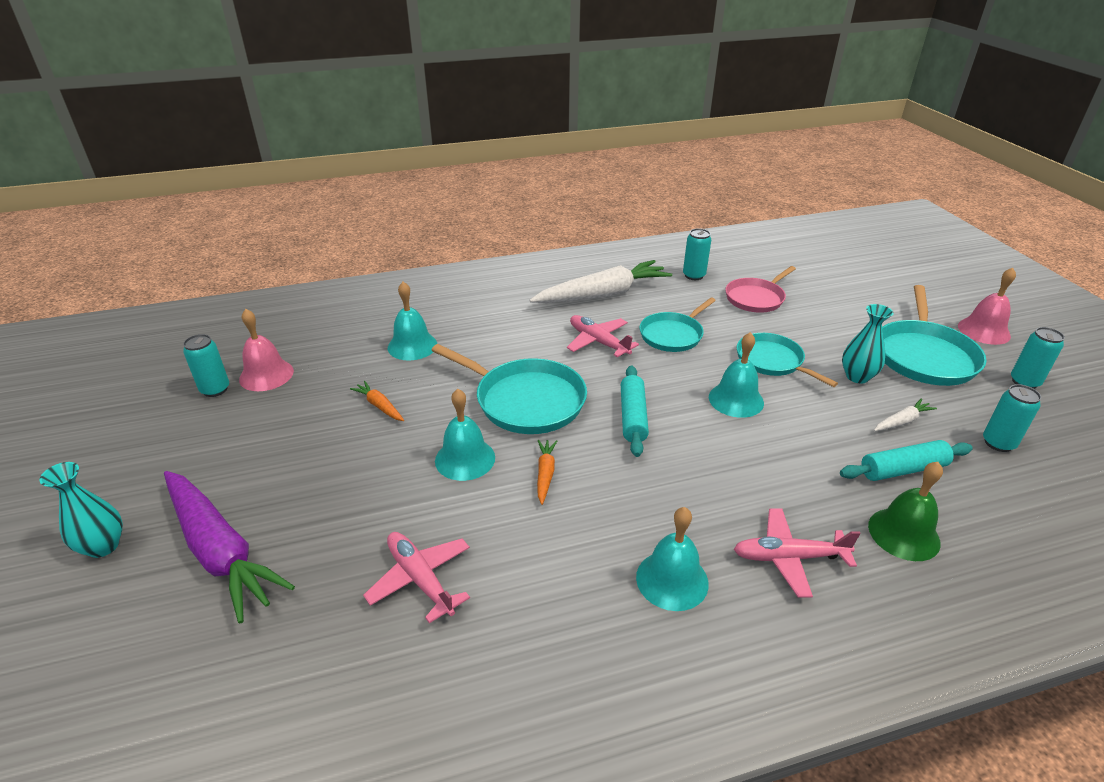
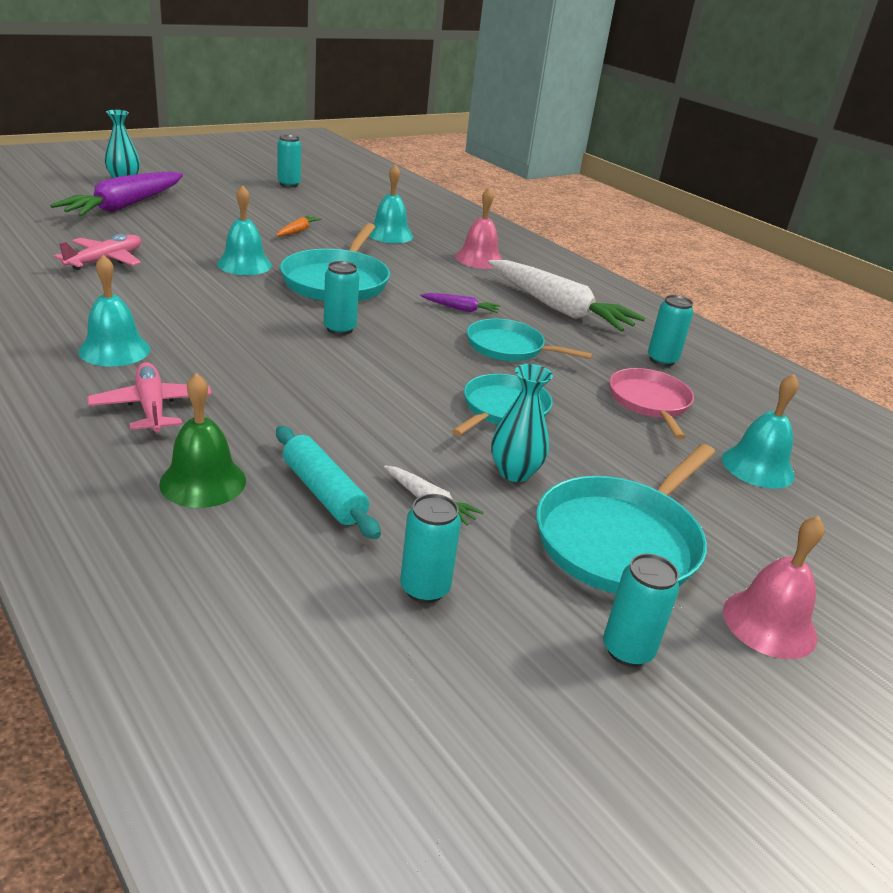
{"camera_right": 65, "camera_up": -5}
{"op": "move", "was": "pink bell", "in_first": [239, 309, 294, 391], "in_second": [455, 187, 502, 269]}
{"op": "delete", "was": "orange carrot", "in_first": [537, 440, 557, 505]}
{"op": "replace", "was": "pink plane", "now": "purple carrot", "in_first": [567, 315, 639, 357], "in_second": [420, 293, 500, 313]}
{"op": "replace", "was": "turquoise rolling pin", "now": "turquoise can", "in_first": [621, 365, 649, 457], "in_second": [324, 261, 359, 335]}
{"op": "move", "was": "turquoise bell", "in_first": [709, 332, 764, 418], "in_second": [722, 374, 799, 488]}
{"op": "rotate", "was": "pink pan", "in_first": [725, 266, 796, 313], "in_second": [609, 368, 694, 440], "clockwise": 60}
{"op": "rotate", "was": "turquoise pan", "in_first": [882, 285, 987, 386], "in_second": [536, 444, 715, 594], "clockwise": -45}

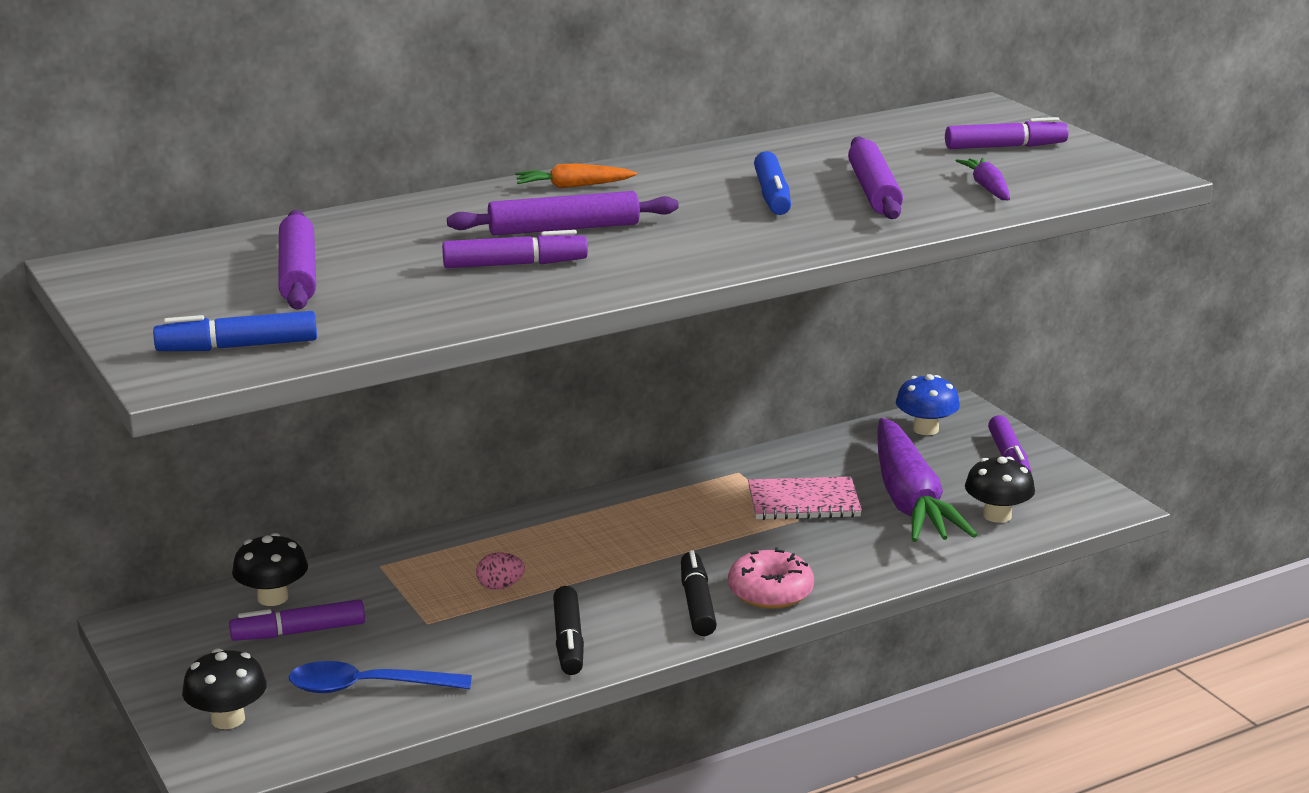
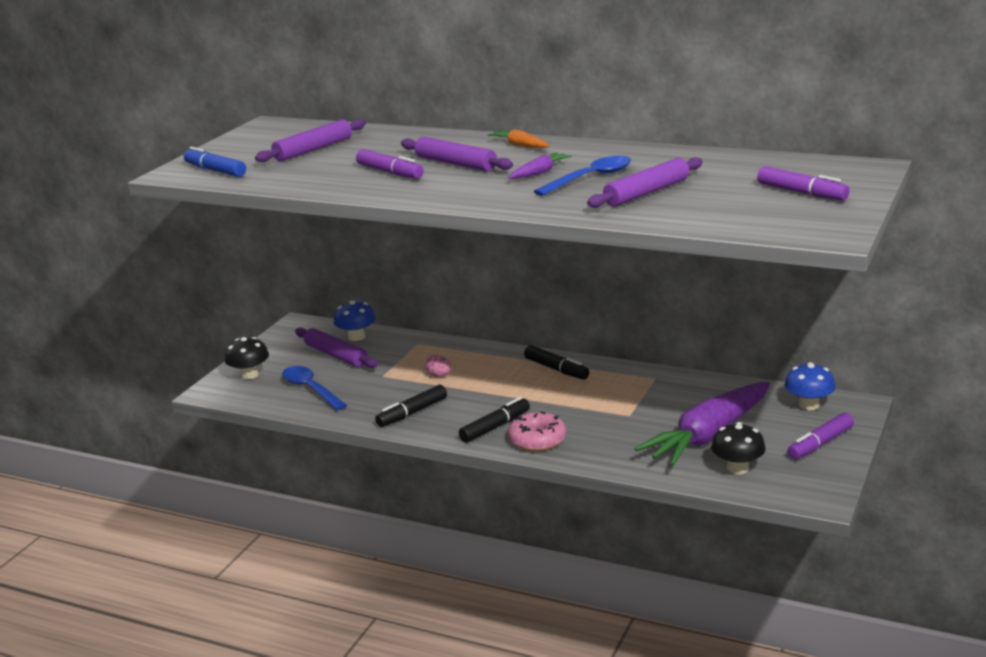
{"camera_right": 55, "camera_up": 0}
{"op": "replace", "was": "purple marker", "now": "purple rolling pin", "in_first": [229, 599, 365, 641], "in_second": [295, 327, 378, 368]}
{"op": "recolor", "was": "black mushroom", "now": "blue mushroom", "in_first": [232, 533, 308, 606], "in_second": [334, 300, 376, 341]}
{"op": "delete", "was": "pink notebook", "in_first": [748, 477, 862, 520]}
{"op": "replace", "was": "blue marker", "now": "blue spoon", "in_first": [754, 151, 791, 215], "in_second": [534, 156, 631, 196]}
{"op": "move", "was": "purple carrot", "in_first": [956, 158, 1010, 200], "in_second": [509, 152, 572, 179]}
{"op": "insert", "now": "black marker", "in_second": [524, 345, 589, 380]}

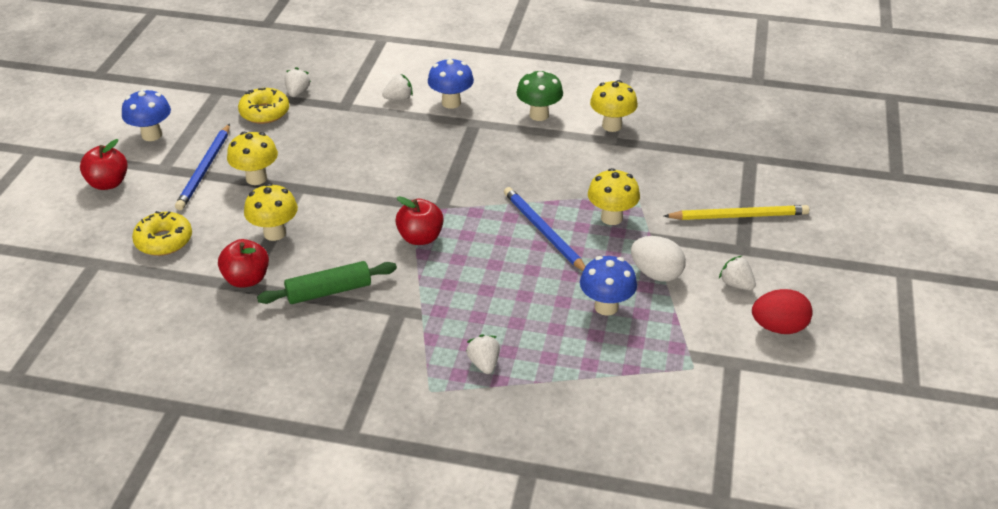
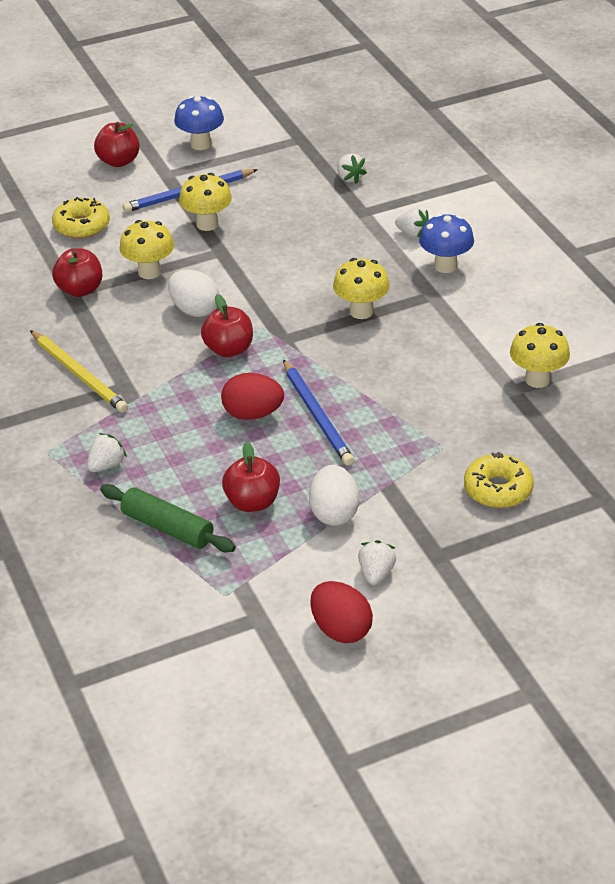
{"camera_right": 55, "camera_up": 0}
{"op": "move", "was": "yellow donut", "in_first": [238, 88, 289, 124], "in_second": [464, 452, 534, 508]}
{"op": "move", "was": "green rolling pin", "in_first": [257, 261, 397, 304], "in_second": [100, 484, 236, 552]}
{"op": "rotate", "was": "white strawberry", "in_first": [284, 67, 311, 97], "in_second": [337, 153, 367, 184], "clockwise": 90}
{"op": "rotate", "was": "blue pencil", "in_first": [504, 187, 586, 271], "in_second": [283, 359, 354, 466], "clockwise": 135}
{"op": "delete", "was": "green mushroom", "in_first": [516, 70, 563, 121]}
{"op": "replace", "was": "blue mushroom", "now": "red apple", "in_first": [580, 256, 637, 316], "in_second": [222, 442, 280, 512]}
{"op": "move", "was": "yellow mushroom", "in_first": [588, 168, 640, 225], "in_second": [333, 258, 390, 319]}
{"op": "move", "was": "yellow pencil", "in_first": [664, 205, 809, 220], "in_second": [30, 330, 128, 413]}
{"op": "insert", "now": "white egg", "in_second": [168, 270, 219, 317]}
{"op": "insert", "now": "red egg", "in_second": [221, 373, 284, 420]}

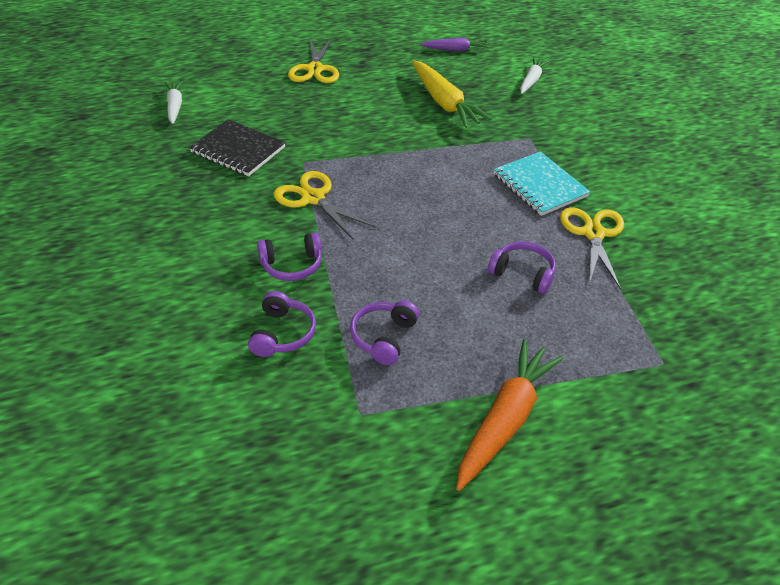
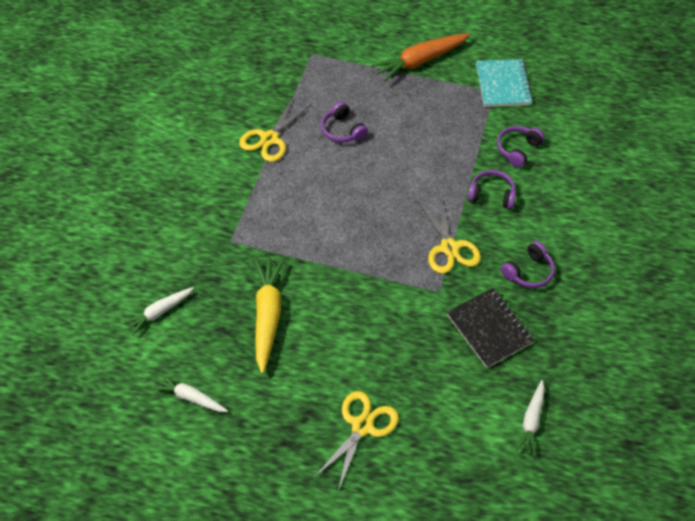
{"camera_right": -150, "camera_up": 10}
{"op": "move", "was": "purple headphones", "in_first": [350, 301, 419, 365], "in_second": [501, 241, 555, 288]}
{"op": "recolor", "was": "purple carrot", "now": "white carrot", "in_first": [420, 38, 489, 51], "in_second": [151, 373, 228, 412]}
{"op": "move", "was": "turquoise notebook", "in_first": [493, 151, 590, 216], "in_second": [476, 59, 533, 107]}

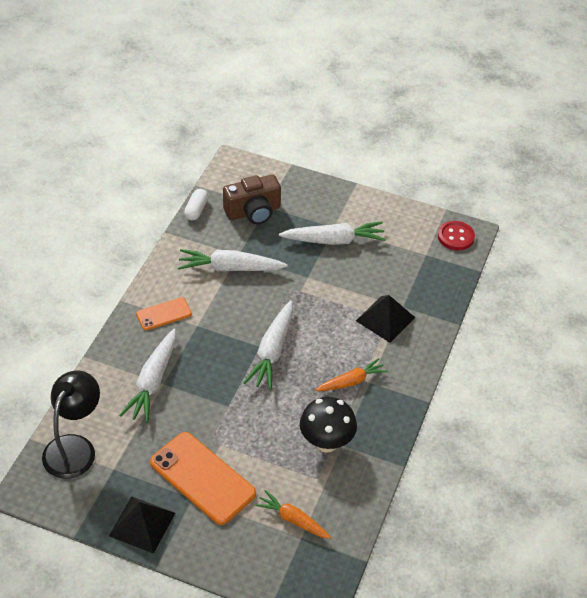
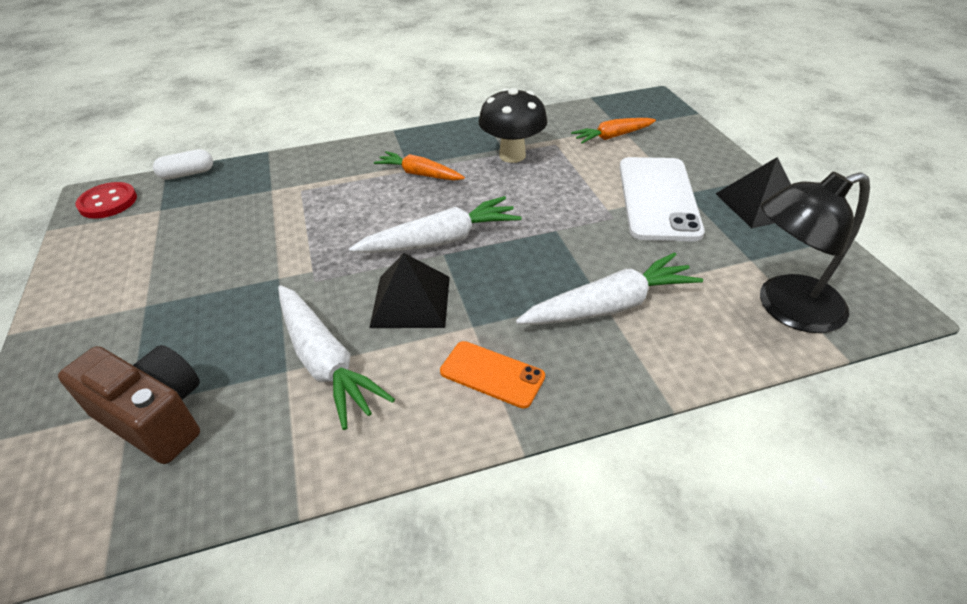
{"camera_right": -125, "camera_up": -5}
{"op": "recolor", "was": "orange phone", "now": "white phone", "in_first": [150, 432, 256, 525], "in_second": [619, 157, 705, 242]}
{"op": "move", "was": "white capsule", "in_first": [184, 189, 208, 220], "in_second": [153, 149, 213, 180]}
{"op": "rotate", "was": "orange carrot", "in_first": [255, 490, 331, 539], "in_second": [571, 118, 656, 144], "clockwise": 75}
{"op": "delete", "was": "white carrot", "in_first": [279, 221, 386, 245]}
{"op": "move", "was": "black pyramid", "in_first": [356, 295, 415, 343], "in_second": [369, 253, 450, 328]}

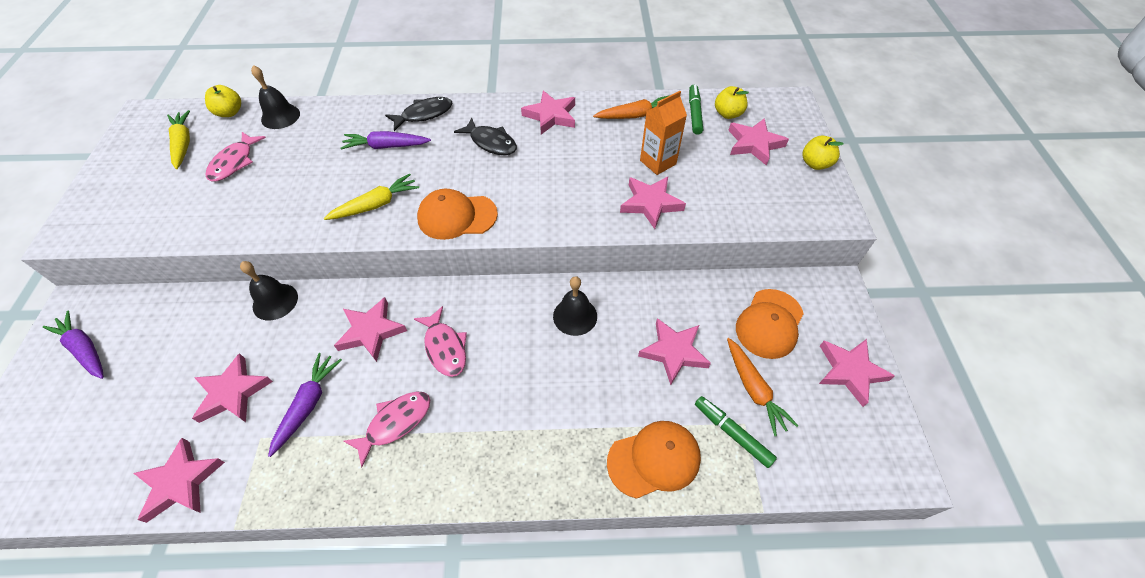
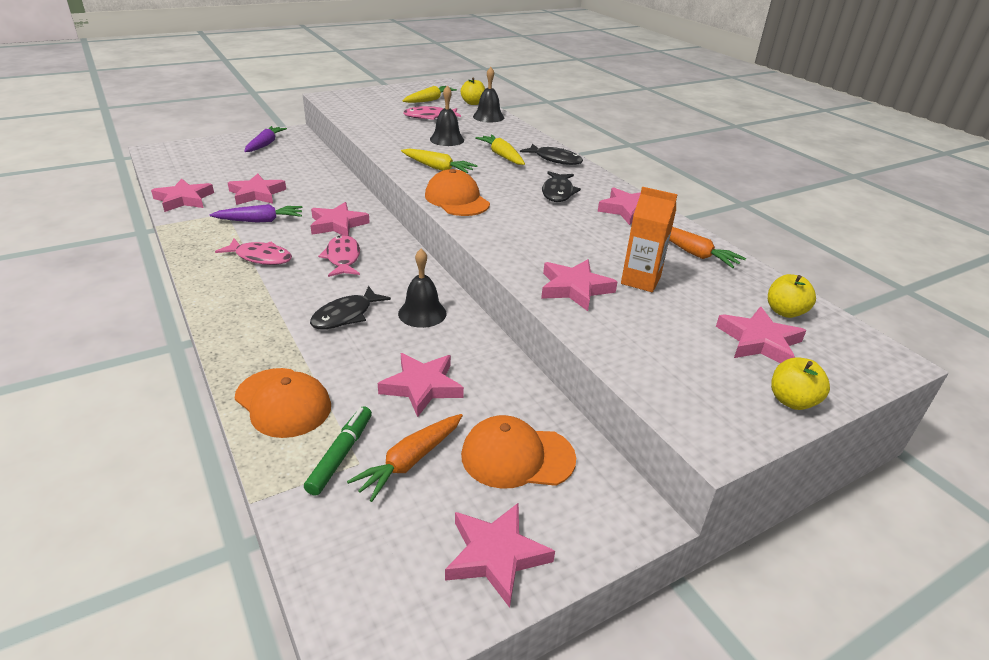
{"camera_right": 60, "camera_up": -20}
{"op": "move", "was": "black bell", "in_first": [240, 261, 298, 320], "in_second": [430, 85, 464, 146]}
{"op": "recolor", "was": "purple carrot", "now": "yellow carrot", "in_first": [340, 131, 431, 150], "in_second": [475, 135, 525, 165]}
{"op": "rotate", "was": "pink fish", "in_first": [414, 306, 467, 377], "in_second": [318, 235, 360, 277], "clockwise": 135}
{"op": "delete", "was": "green marker", "in_first": [689, 84, 703, 135]}
{"op": "insert", "now": "black fish", "in_second": [310, 286, 391, 329]}

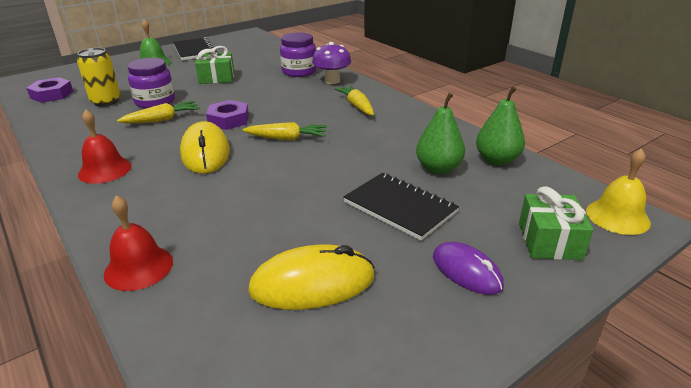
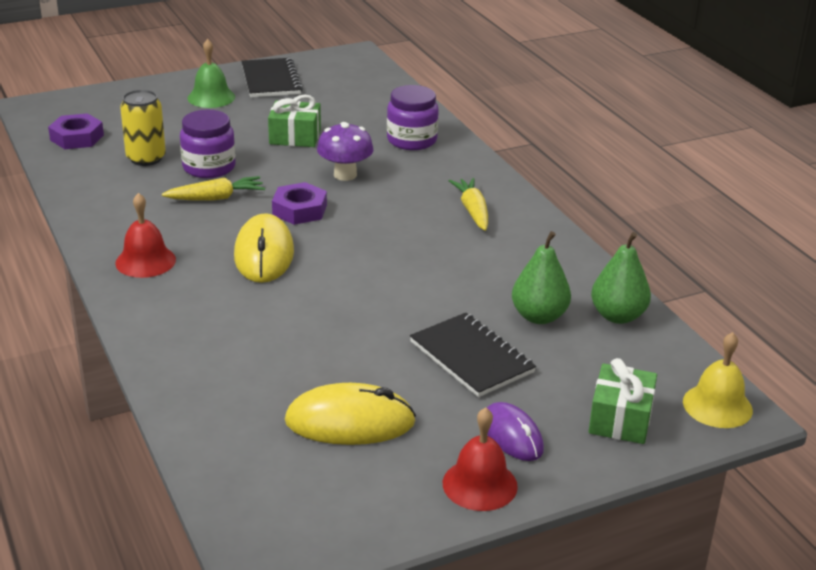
{"camera_right": 10, "camera_up": 0}
{"op": "move", "was": "red bell", "in_first": [104, 195, 173, 291], "in_second": [443, 407, 518, 511]}
{"op": "delete", "was": "yellow carrot", "in_first": [242, 122, 327, 140]}
{"op": "move", "was": "purple mushroom", "in_first": [312, 42, 351, 84], "in_second": [317, 122, 374, 181]}

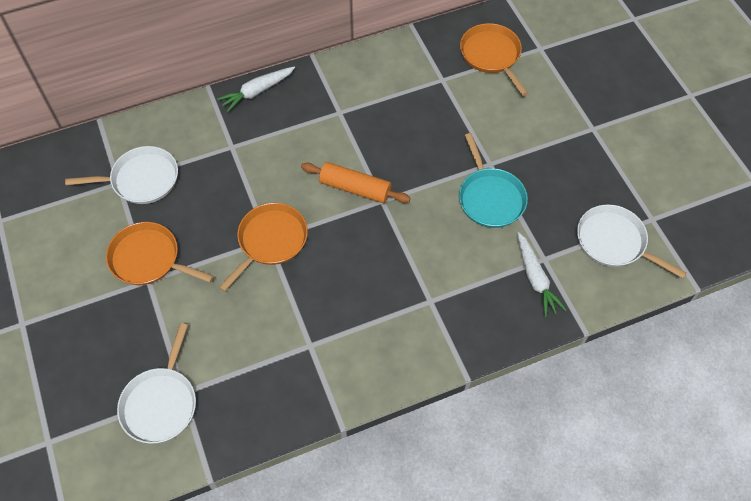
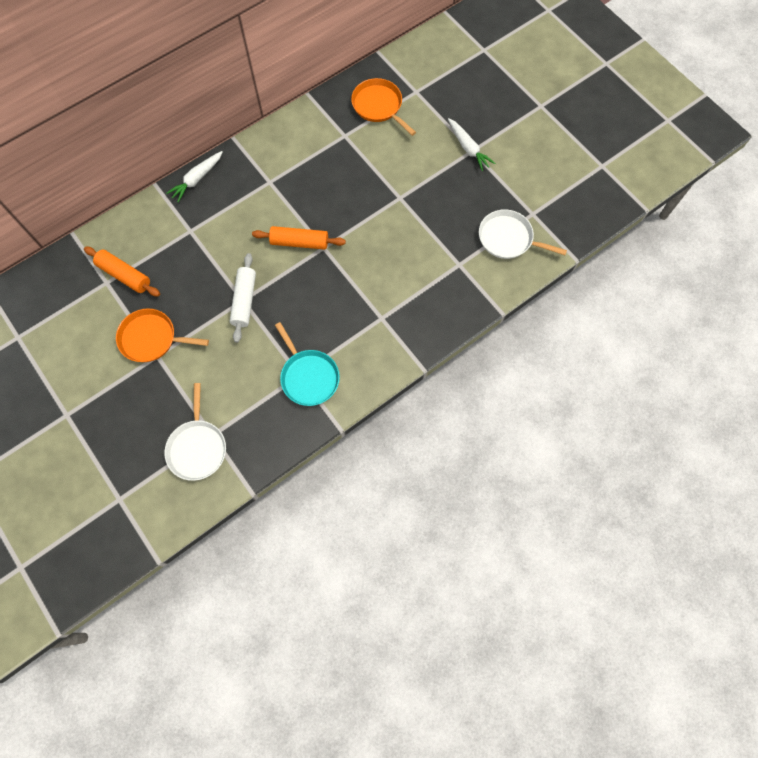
{"camera_right": -15, "camera_up": 10}
{"op": "replace", "was": "white pan", "now": "orange rolling pin", "in_first": [65, 146, 178, 204], "in_second": [84, 247, 160, 297]}
{"op": "replace", "was": "orange pan", "now": "white rolling pin", "in_first": [219, 203, 308, 292], "in_second": [230, 253, 256, 343]}
{"op": "move", "was": "turquoise pan", "in_first": [459, 133, 528, 228], "in_second": [275, 322, 340, 406]}
{"op": "move", "was": "white carrot", "in_first": [517, 232, 566, 317], "in_second": [448, 118, 495, 171]}

